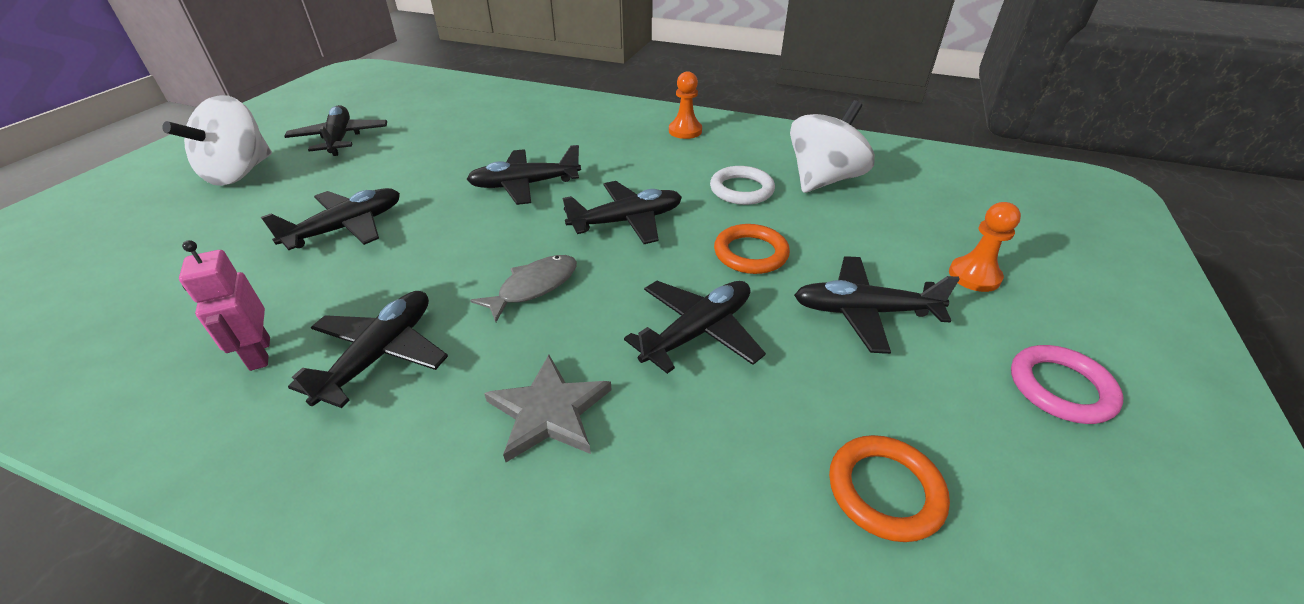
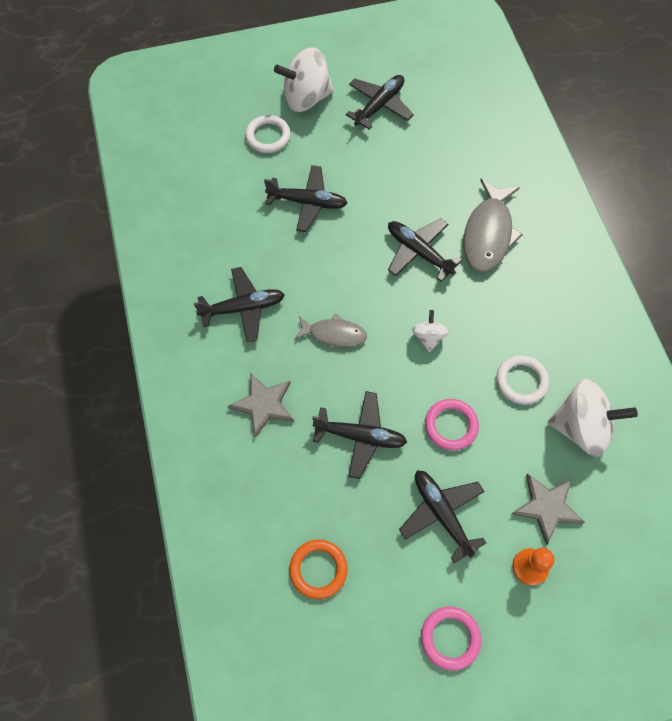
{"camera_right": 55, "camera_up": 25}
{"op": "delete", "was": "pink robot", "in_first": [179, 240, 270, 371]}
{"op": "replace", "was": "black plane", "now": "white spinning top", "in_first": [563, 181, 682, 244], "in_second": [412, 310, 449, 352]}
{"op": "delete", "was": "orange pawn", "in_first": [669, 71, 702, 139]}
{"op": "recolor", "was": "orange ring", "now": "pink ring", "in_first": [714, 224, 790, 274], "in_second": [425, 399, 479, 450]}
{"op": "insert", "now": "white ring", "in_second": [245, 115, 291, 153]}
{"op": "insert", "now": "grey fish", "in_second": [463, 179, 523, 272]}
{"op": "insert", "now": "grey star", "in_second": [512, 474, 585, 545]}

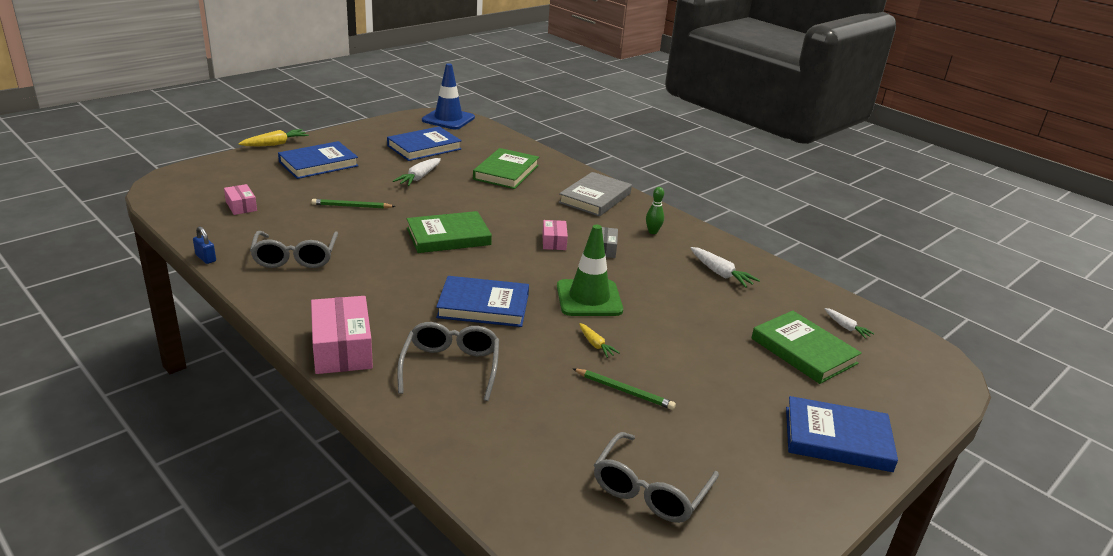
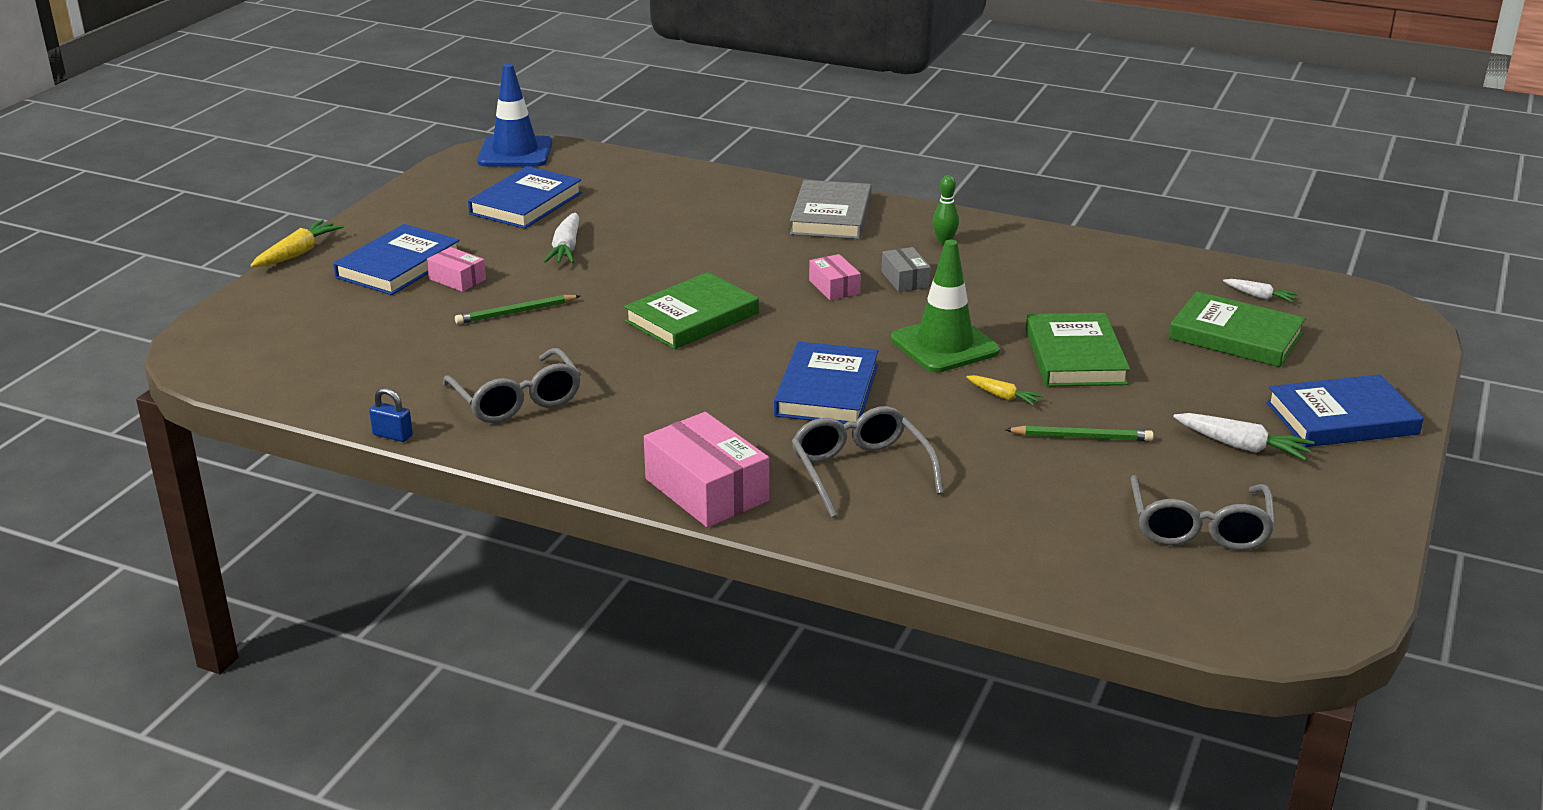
{"camera_right": -20, "camera_up": 0}
{"op": "move", "was": "pink box", "in_first": [224, 184, 257, 215], "in_second": [427, 247, 486, 292]}
{"op": "rotate", "was": "blue book", "in_first": [436, 276, 529, 327], "in_second": [774, 342, 878, 424], "clockwise": -60}
{"op": "move", "was": "green book", "in_first": [473, 148, 539, 189], "in_second": [1026, 313, 1130, 387]}
{"op": "move", "was": "white carrot", "in_first": [690, 247, 760, 288], "in_second": [1173, 413, 1314, 461]}

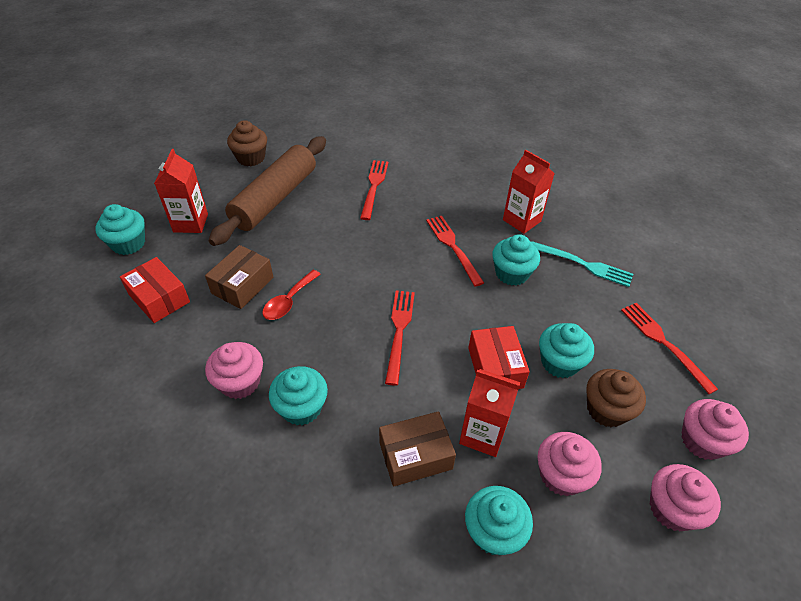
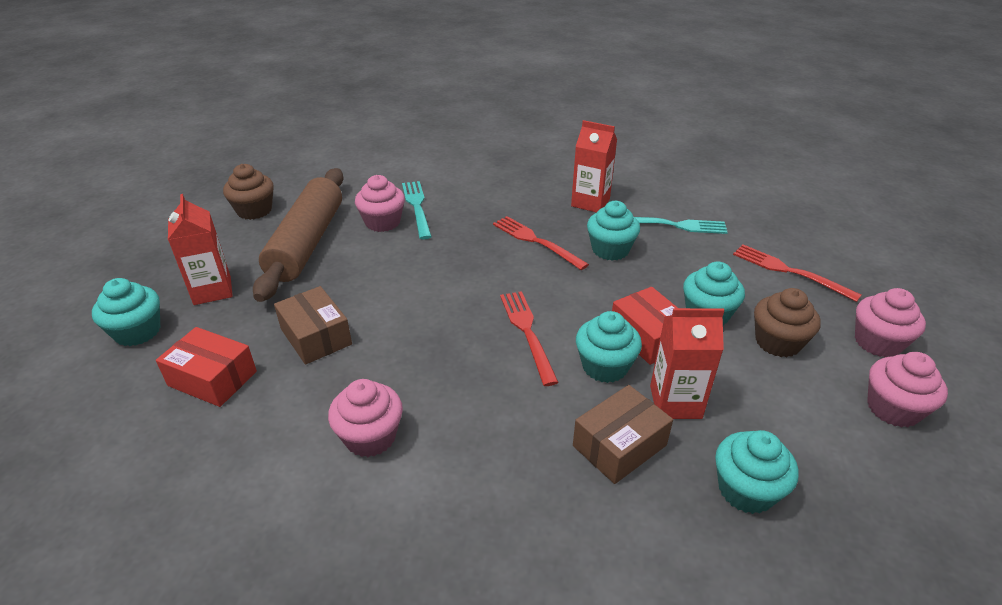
{"camera_right": -20, "camera_up": -10}
{"op": "rotate", "was": "brown box", "in_first": [205, 245, 273, 309], "in_second": [274, 286, 352, 365], "clockwise": -45}
{"op": "delete", "was": "red spoon", "in_first": [262, 270, 321, 320]}
{"op": "move", "was": "turquoise cupcake", "in_first": [269, 366, 328, 425], "in_second": [576, 311, 642, 383]}
{"op": "recolor", "was": "red fork", "now": "turquoise fork", "in_first": [360, 160, 389, 220], "in_second": [402, 181, 432, 239]}
{"op": "move", "was": "pink cupcake", "in_first": [538, 432, 602, 496], "in_second": [355, 175, 405, 232]}

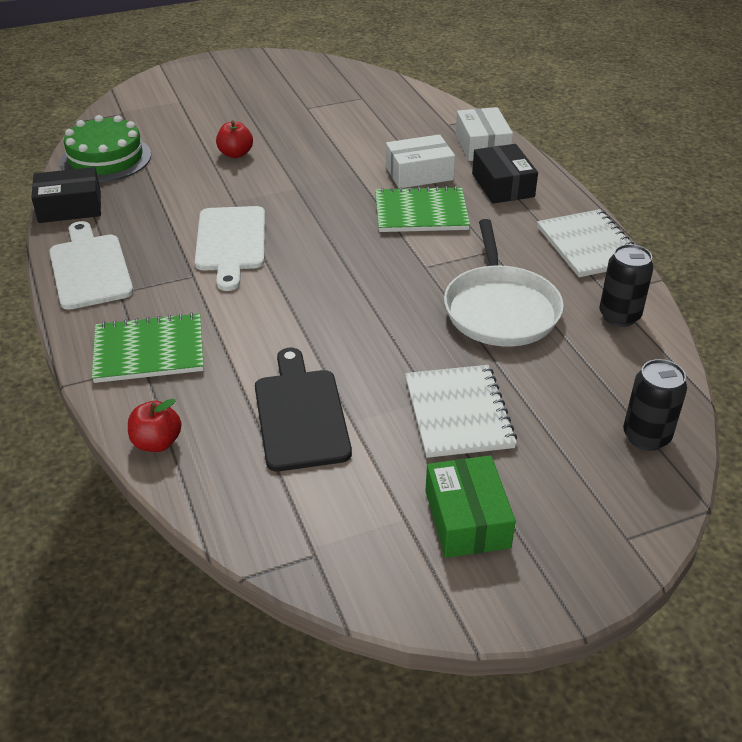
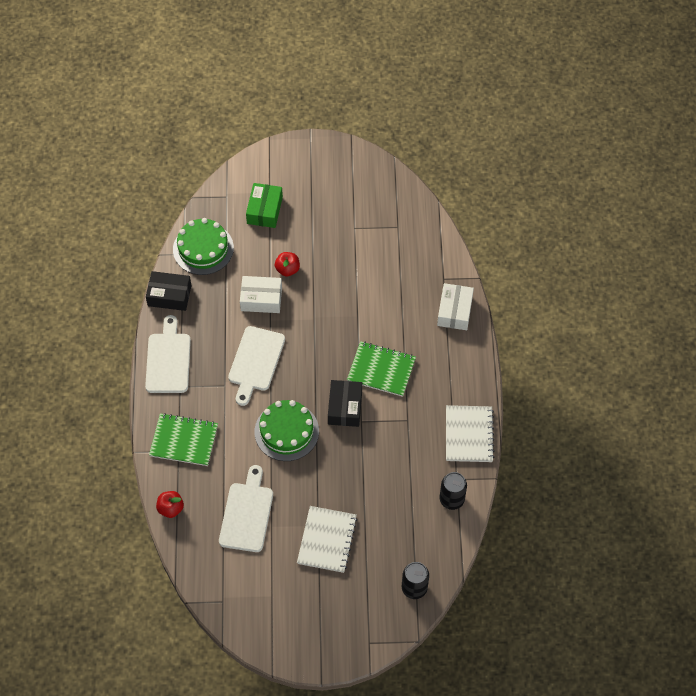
{"camera_right": 20, "camera_up": 20}
{"op": "recolor", "was": "black cutting board", "now": "white cutting board", "in_first": [255, 348, 352, 471], "in_second": [219, 465, 273, 552]}
{"op": "move", "was": "white box", "in_first": [386, 134, 455, 189], "in_second": [240, 276, 282, 313]}
{"op": "move", "was": "green box", "in_first": [425, 455, 516, 558], "in_second": [246, 183, 283, 228]}
{"op": "delete", "was": "white pan", "in_first": [444, 219, 564, 347]}
{"op": "move", "was": "black box", "in_first": [472, 144, 538, 204], "in_second": [328, 380, 362, 427]}
{"op": "insert", "now": "green cake", "in_second": [255, 400, 319, 461]}

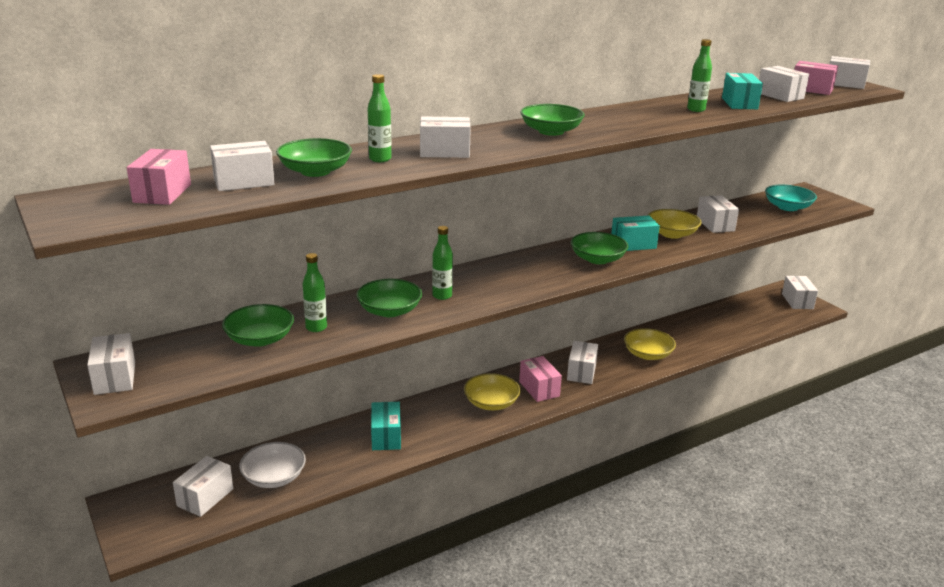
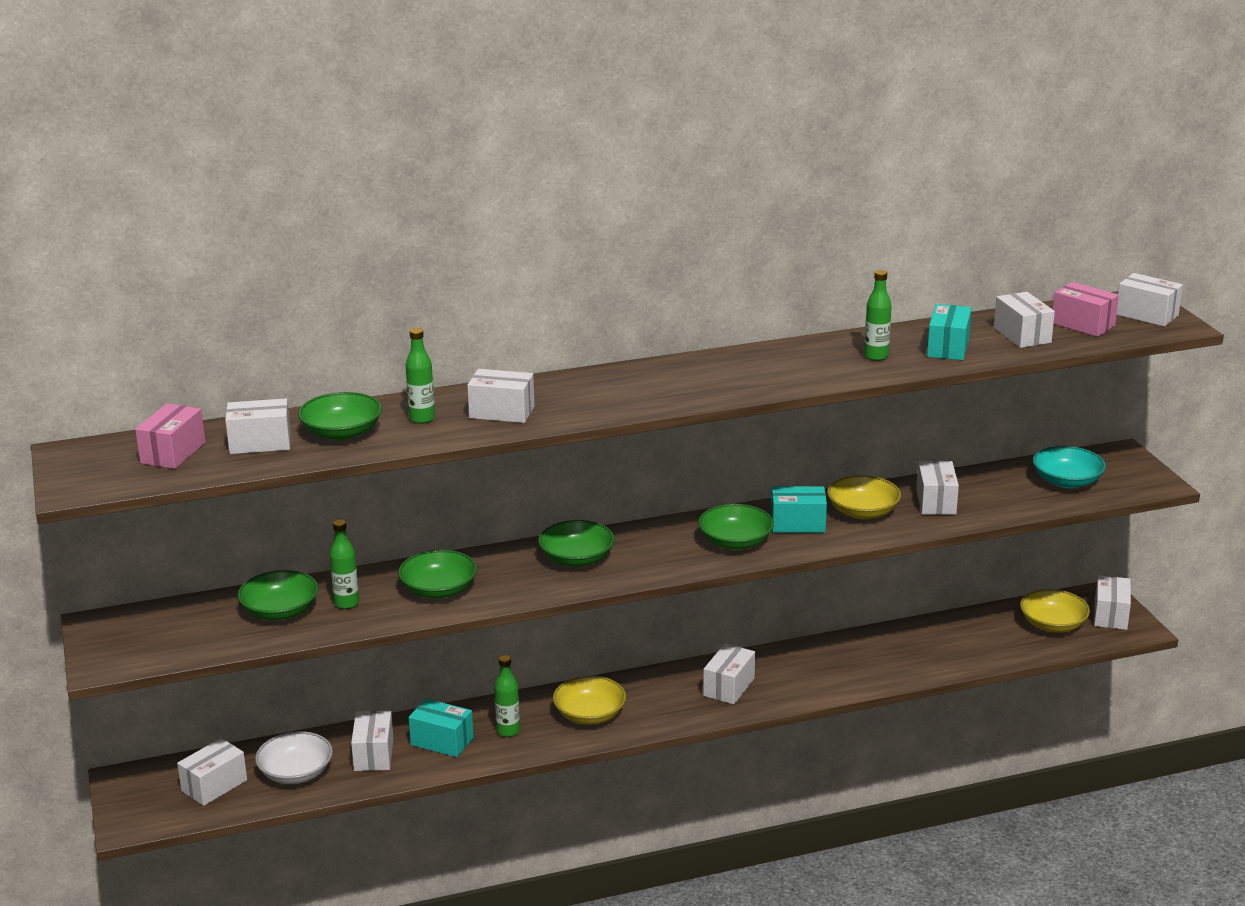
{"camera_right": 15, "camera_up": 0}
{"op": "move", "was": "white box", "in_first": [87, 333, 135, 395], "in_second": [351, 710, 394, 771]}
{"op": "rotate", "was": "turquoise box", "in_first": [371, 402, 401, 450], "in_second": [409, 699, 474, 757], "clockwise": -75}
{"op": "move", "was": "green bottle", "in_first": [432, 226, 453, 300], "in_second": [494, 655, 520, 737]}
{"op": "delete", "was": "pink box", "in_first": [519, 356, 562, 402]}
{"op": "move", "was": "green bowl", "in_first": [520, 104, 585, 136], "in_second": [538, 520, 615, 567]}
{"op": "move", "was": "yellow bowl", "in_first": [624, 328, 676, 360], "in_second": [1020, 589, 1090, 632]}

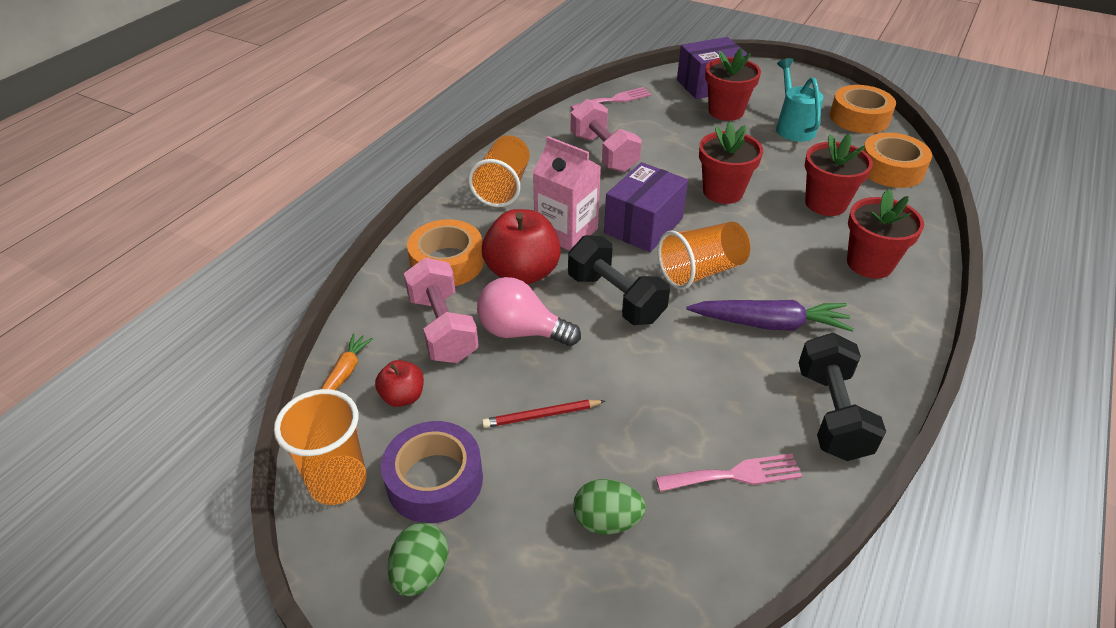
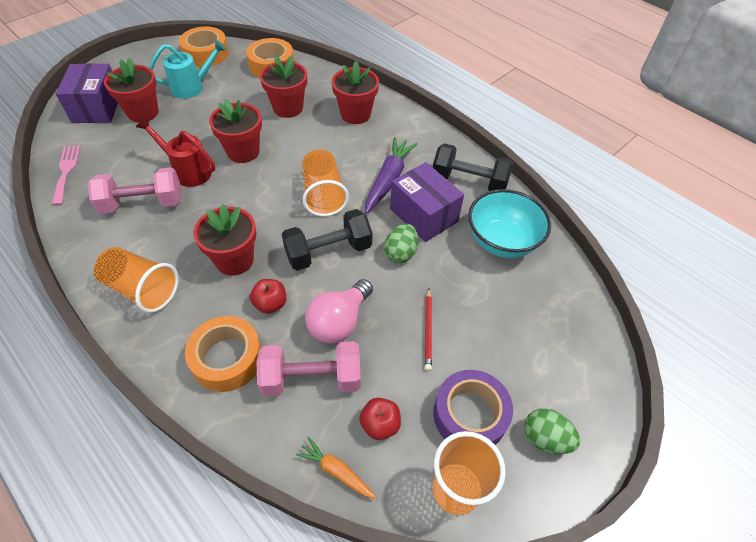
{"camera_right": -75, "camera_up": 10}
{"op": "resize", "was": "red apple", "in_first": [482, 209, 561, 285], "in_second": [250, 279, 286, 314], "ratio": 0.53}
{"op": "replace", "was": "pink carton", "now": "red flower pot", "in_first": [533, 136, 601, 251], "in_second": [193, 204, 257, 276]}
{"op": "move", "was": "green egg", "in_first": [573, 479, 646, 534], "in_second": [384, 223, 418, 263]}
{"op": "move", "was": "purple box", "in_first": [604, 162, 688, 252], "in_second": [390, 162, 464, 242]}
{"op": "replace", "was": "pink fork", "now": "turquoise bowl", "in_first": [656, 453, 803, 492], "in_second": [468, 189, 551, 258]}
{"op": "rotate", "was": "turquoise watering can", "in_first": [776, 58, 823, 142], "in_second": [149, 40, 226, 99], "clockwise": 150}
{"op": "insert", "now": "red watering can", "in_second": [136, 117, 215, 187]}

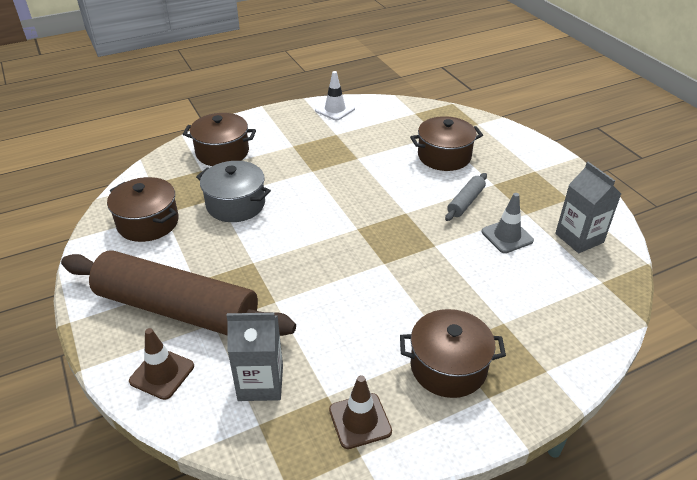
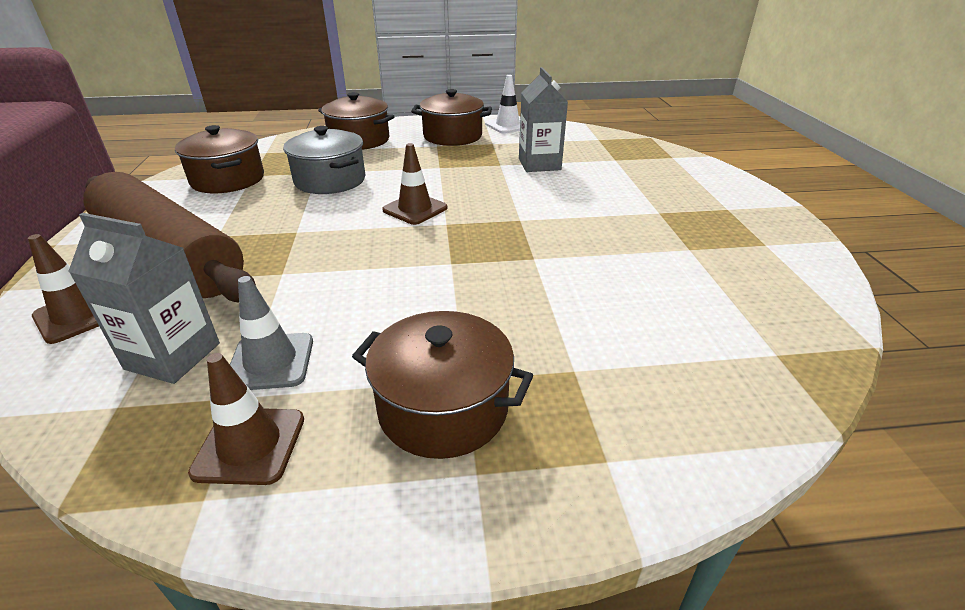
{"camera_right": 20, "camera_up": -5}
{"op": "move", "was": "brown pot", "in_first": [410, 116, 483, 171], "in_second": [411, 89, 492, 146]}
{"op": "delete", "was": "grey rolling pin", "in_first": [445, 173, 487, 221]}
{"op": "move", "was": "grey traffic cone", "in_first": [481, 193, 534, 253], "in_second": [230, 276, 313, 390]}
{"op": "move", "was": "grey carton", "in_first": [555, 162, 621, 253], "in_second": [519, 67, 568, 172]}
{"op": "insert", "now": "brown traffic cone", "in_second": [382, 143, 447, 225]}

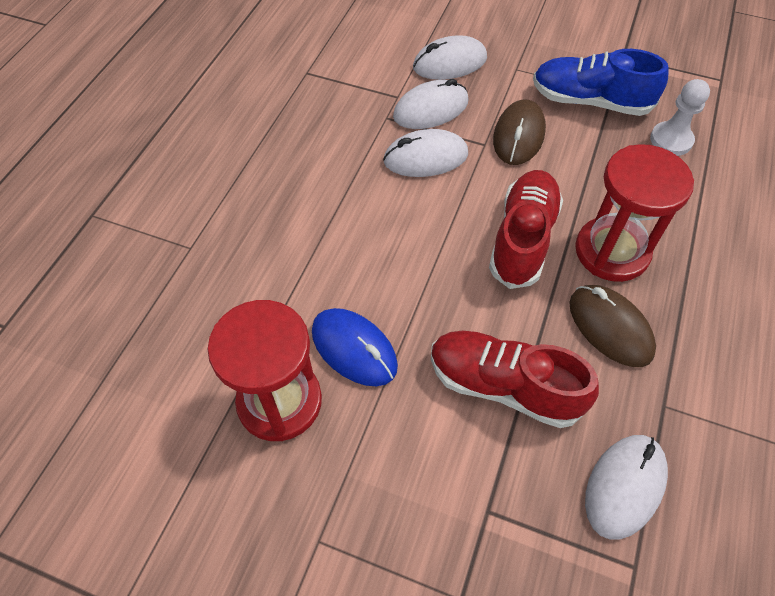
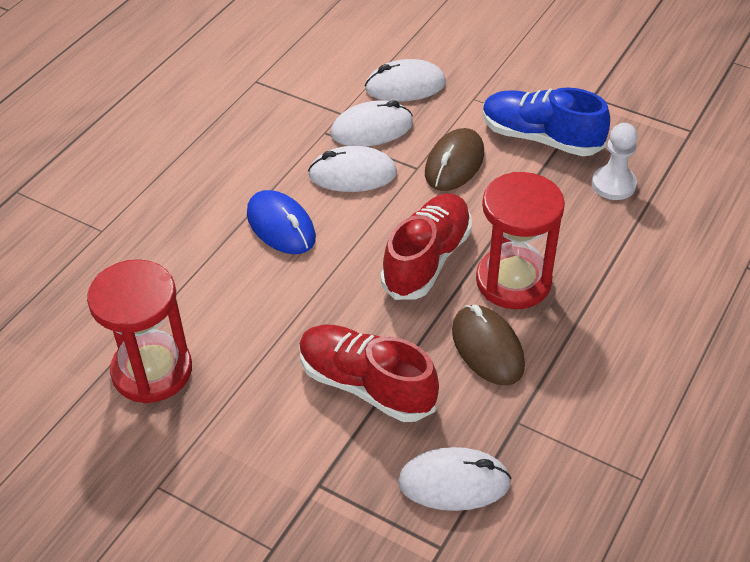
{"camera_right": 10, "camera_up": -10}
{"op": "move", "was": "blue mouse", "in_first": [312, 308, 398, 386], "in_second": [247, 190, 316, 254]}
{"op": "rotate", "was": "white mouse", "in_first": [585, 435, 668, 540], "in_second": [398, 447, 511, 511], "clockwise": 45}

